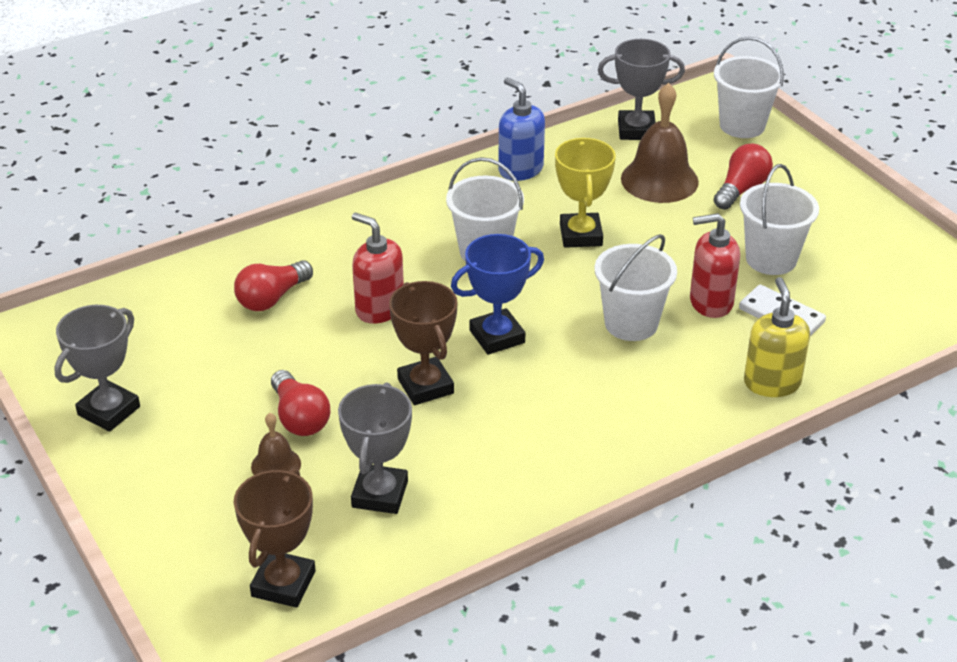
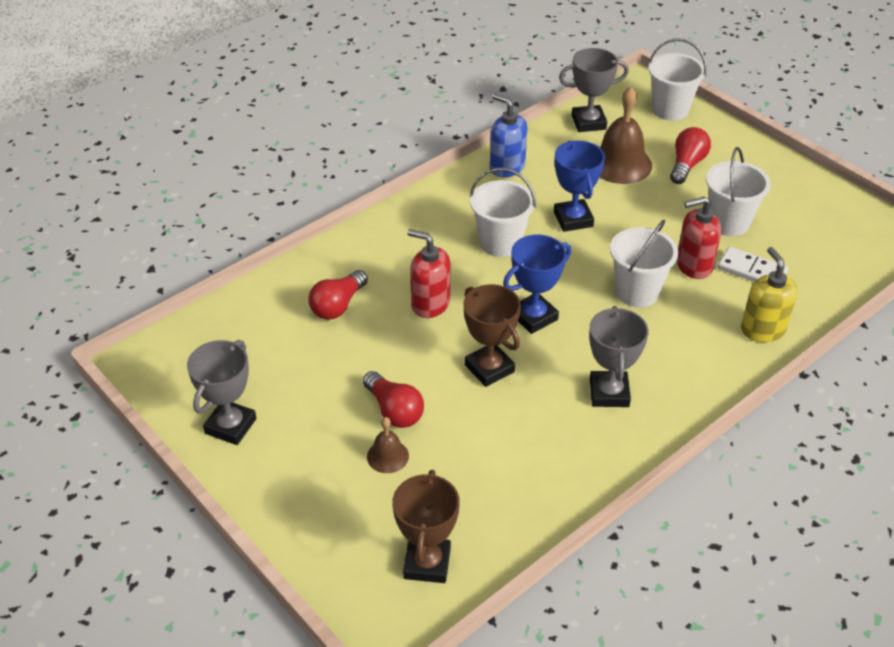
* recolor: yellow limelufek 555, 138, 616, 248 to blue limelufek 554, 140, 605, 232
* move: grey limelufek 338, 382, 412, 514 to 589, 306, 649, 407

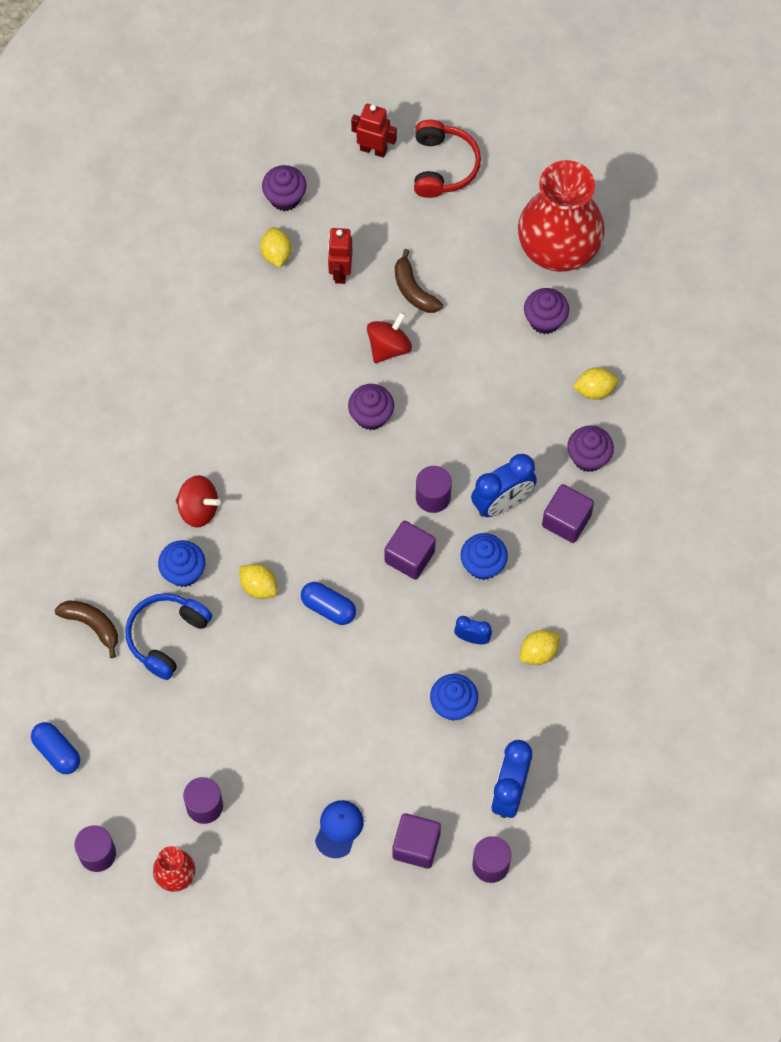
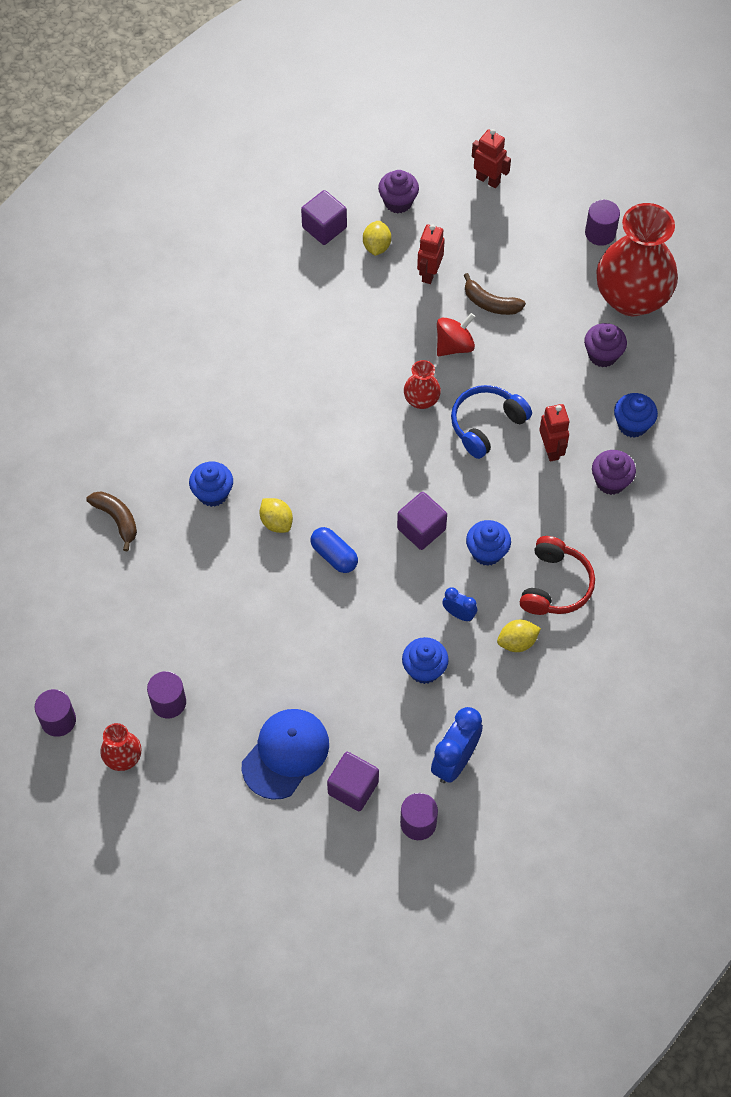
* resize: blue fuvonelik 315, 800, 364, 858 = 242, 709, 329, 800 x1.72
* move: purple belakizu 542, 484, 594, 543 to 301, 190, 347, 245
* replace: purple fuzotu 348, 384, 394, 430 to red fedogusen 404, 360, 441, 409
* move: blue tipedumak 125, 593, 212, 680 to 451, 385, 532, 459
* rotate: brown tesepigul 395, 249, 443, 313 = 464, 273, 526, 315 45 degrees counterclockwise
* move: red tipedumak 414, 120, 481, 198 to 520, 536, 595, 615
* insert: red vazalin 539, 404, 570, 461
* move: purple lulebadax 416, 466, 452, 513 to 585, 200, 620, 246
* replace: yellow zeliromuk 573, 367, 619, 400 to blue fuzotu 614, 393, 658, 438
* delete: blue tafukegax 31, 722, 80, 774
* delete: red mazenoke 176, 475, 221, 527
* delete: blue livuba 471, 454, 537, 517

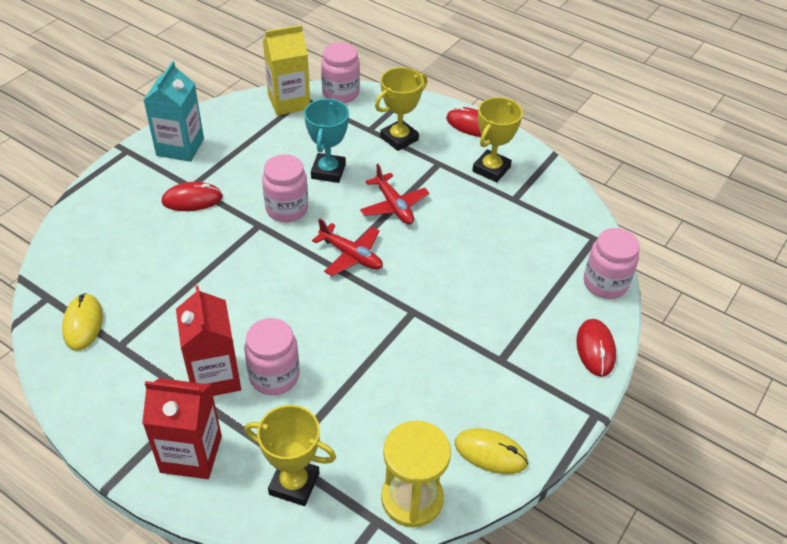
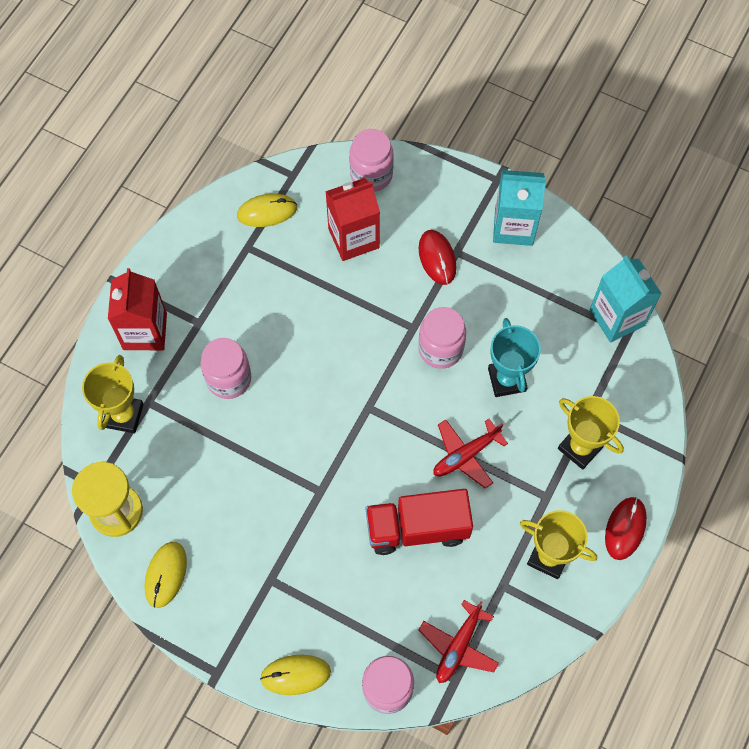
* recolor: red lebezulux 576, 319, 616, 377 to yellow lebezulux 260, 655, 331, 695
* move: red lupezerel 176, 285, 241, 396 to 325, 178, 380, 261
* move: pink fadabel 321, 42, 360, 103 to 349, 129, 394, 192
* insert: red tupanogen 366, 489, 473, 555
* move: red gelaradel 312, 218, 383, 276 to 419, 600, 499, 683
* rotate: turquoise limelufek 304, 99, 349, 183 = 488, 318, 541, 397 75 degrees clockwise
* recolor: yellow lupezerel 263, 25, 310, 115 to turquoise lupezerel 590, 256, 662, 342

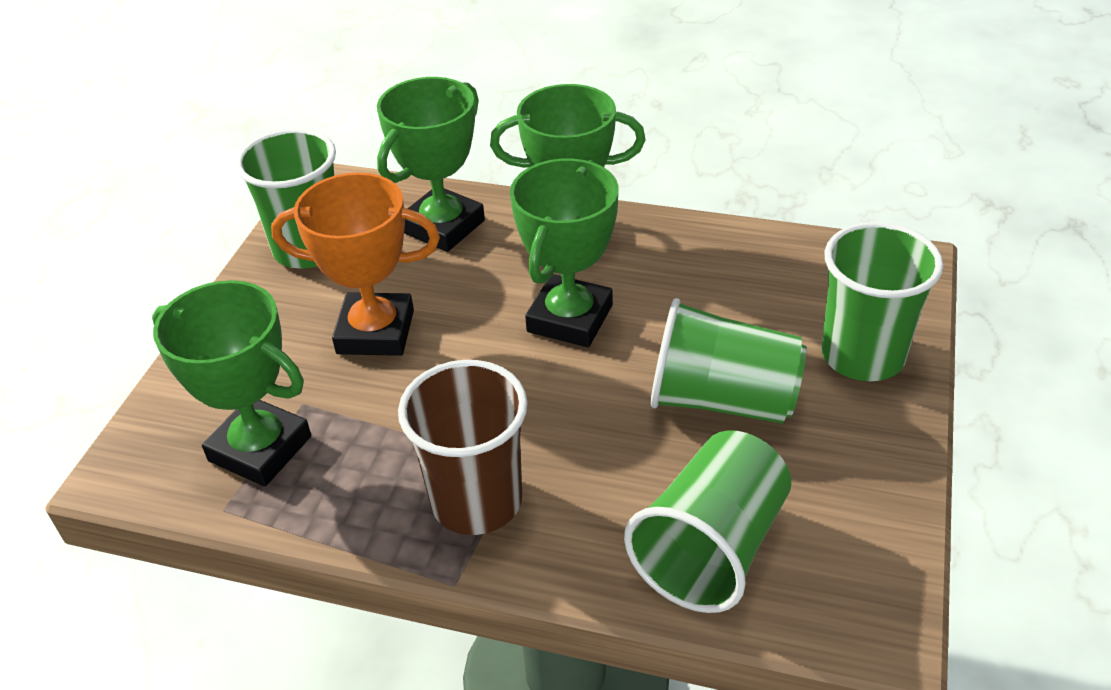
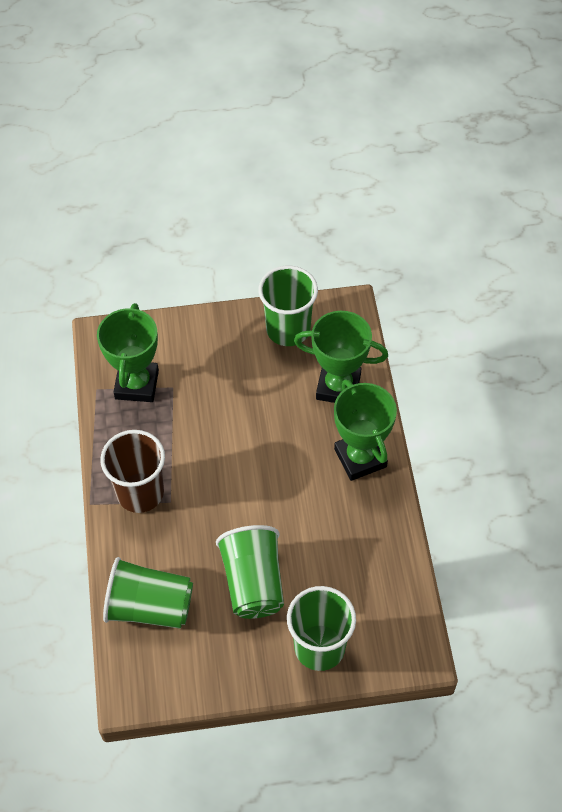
* delete: orange limelufek 271, 172, 440, 356
* delete: green limelufek 510, 159, 619, 347

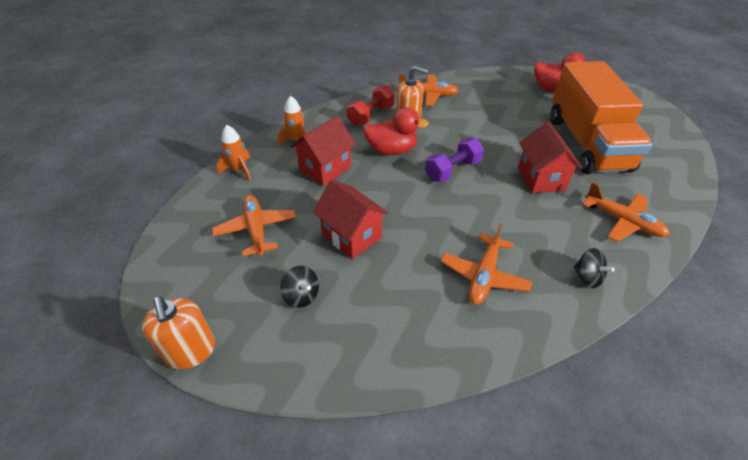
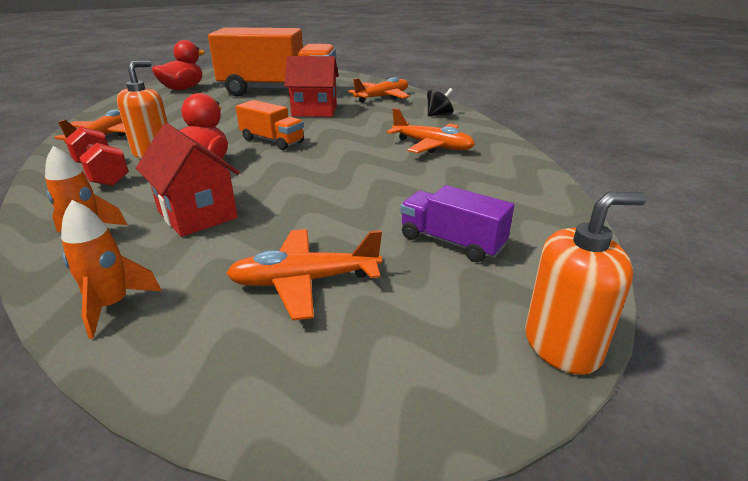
* replace: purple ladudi 425, 138, 484, 182 to orange tupanogen 236, 100, 304, 150
* replace: black mazenoke 280, 266, 319, 308 to purple tupanogen 400, 185, 514, 262
* delete: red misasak 313, 179, 389, 259

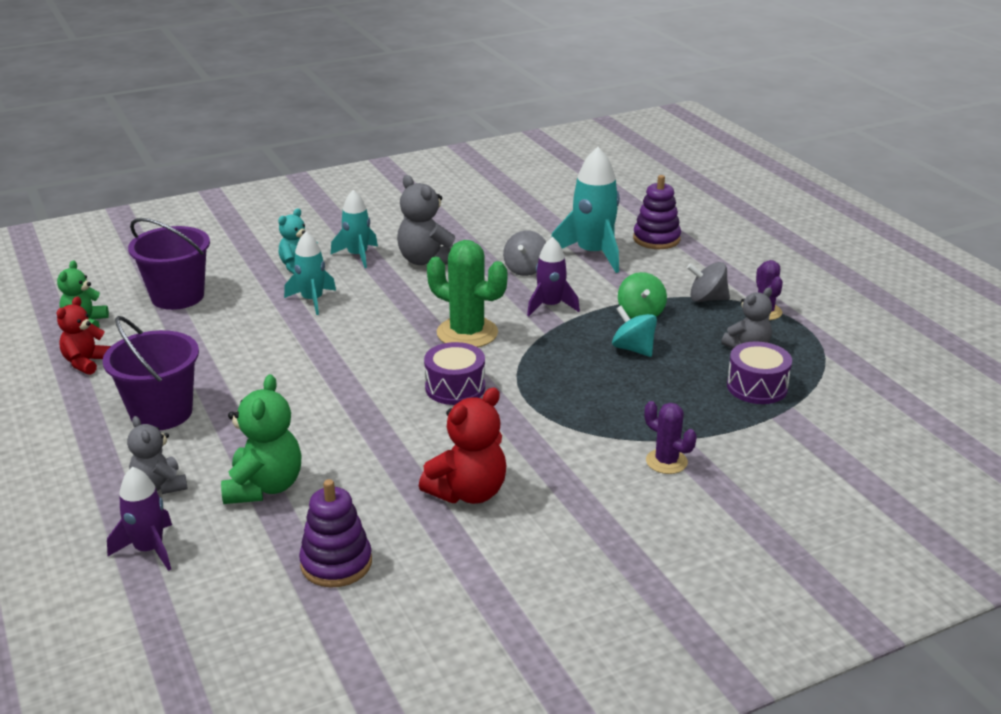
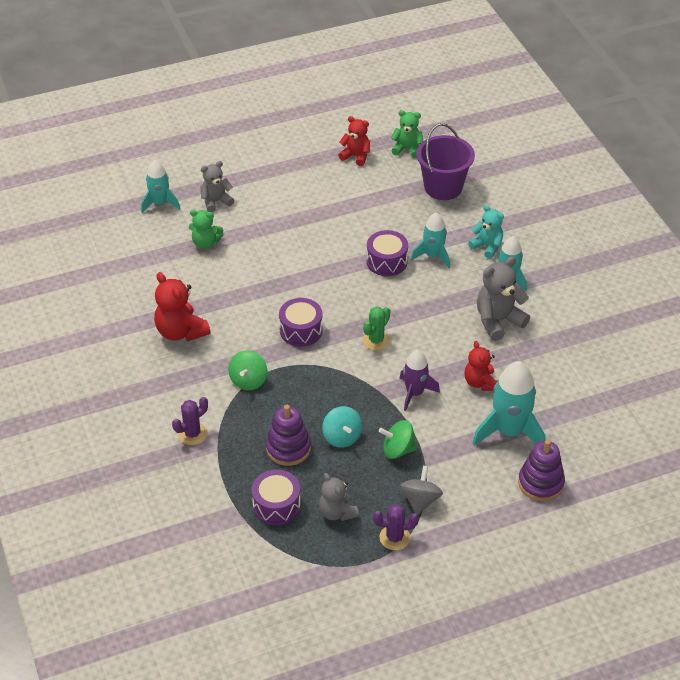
* recolor: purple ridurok 107, 466, 172, 571 to turquoise ridurok 141, 160, 180, 213
* resize: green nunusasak 221, 374, 302, 504 = 189, 210, 223, 249 x0.66
* insert: green mazenoke 228, 350, 267, 390
* move: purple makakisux 299, 479, 372, 588 to 266, 405, 311, 466
* rotate: turquoise mazenoke 612, 306, 657, 357 = 322, 406, 362, 448 105 degrees clockwise
* resize: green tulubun 427, 240, 507, 347 = 363, 306, 390, 350 x0.58
* insert: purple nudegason 366, 230, 408, 276
* replace: grey mazenoke 503, 230, 546, 276 to red nunusasak 464, 341, 498, 391
* delete: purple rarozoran 102, 316, 199, 430

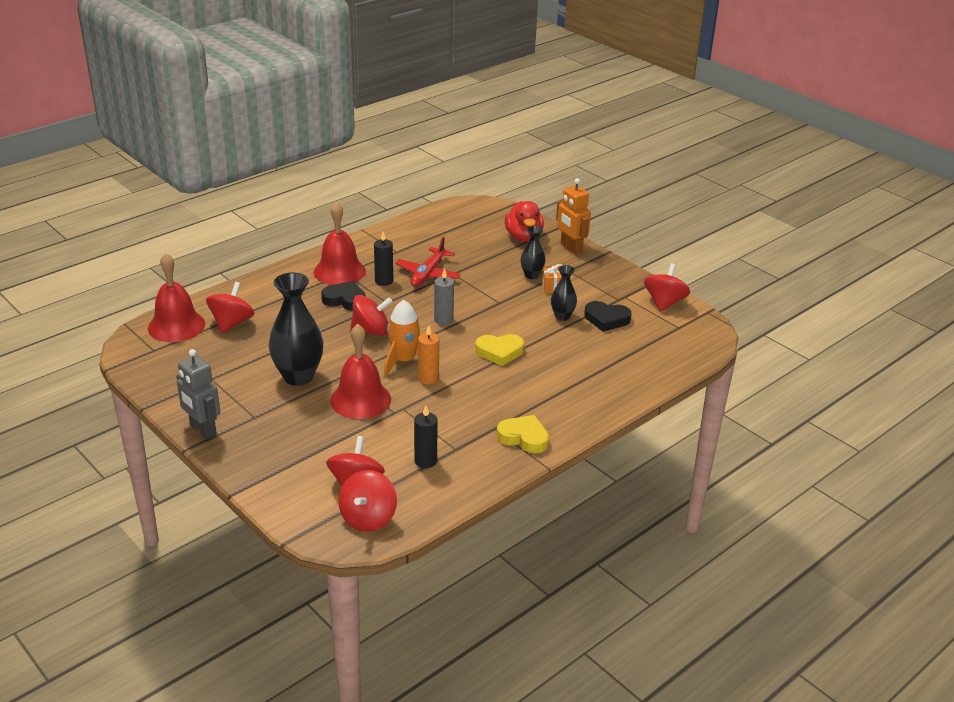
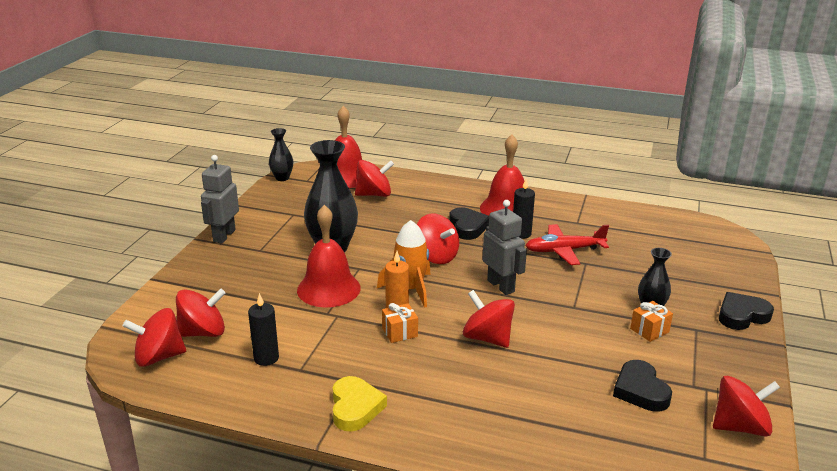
* move: black fedogusen 551, 265, 577, 321 to 269, 128, 293, 181
* insert: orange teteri 382, 303, 418, 343
* replace: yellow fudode 475, 334, 524, 366 to red mazenoke 463, 290, 515, 348
* replace: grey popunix 434, 268, 454, 325 to grey vazalin 482, 200, 527, 295
* replace: orange vazalin 556, 178, 591, 255 to black fudode 719, 292, 774, 330
* delete: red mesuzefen 505, 201, 544, 242

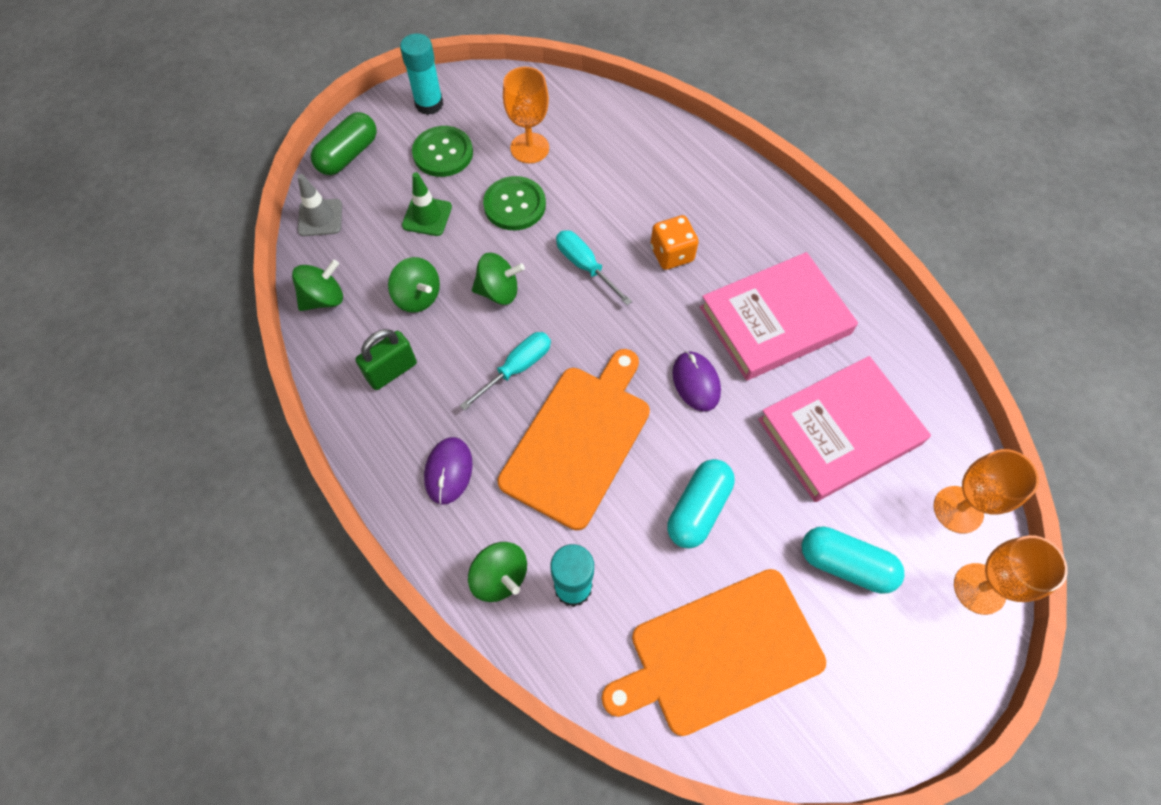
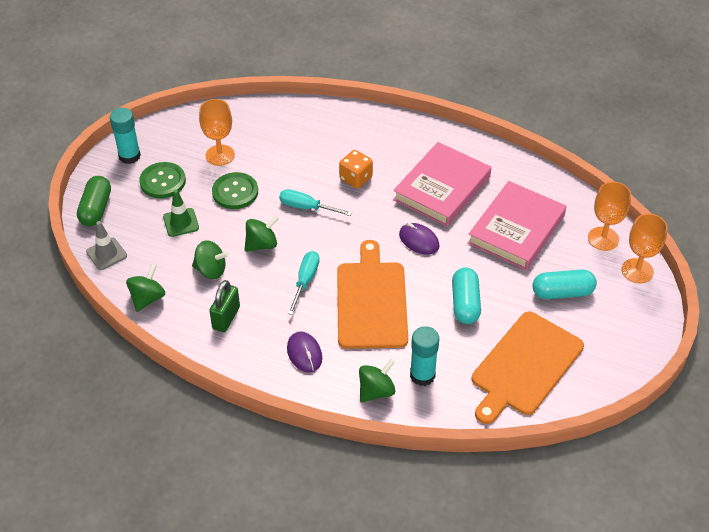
* rotate: green mazenoke 468, 542, 527, 602 = 359, 359, 395, 403 60 degrees counterclockwise

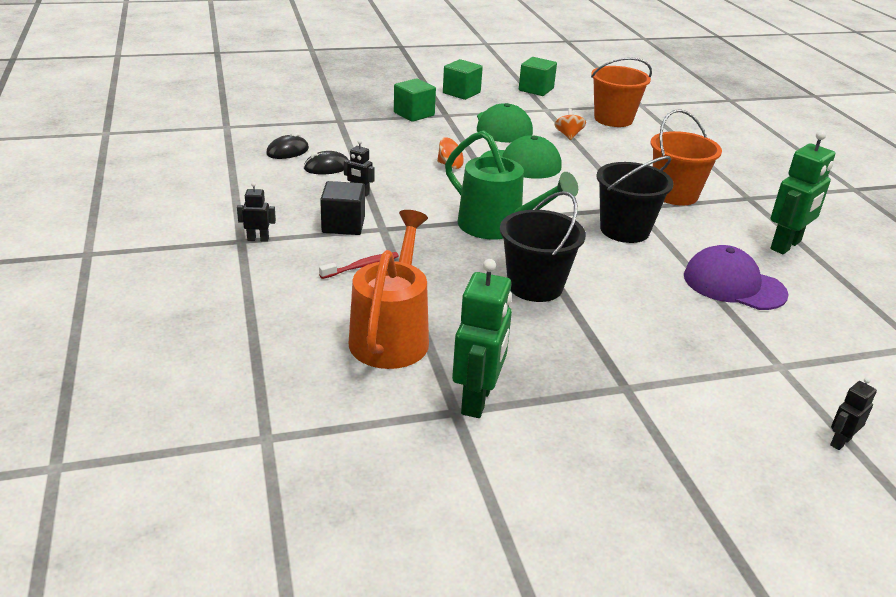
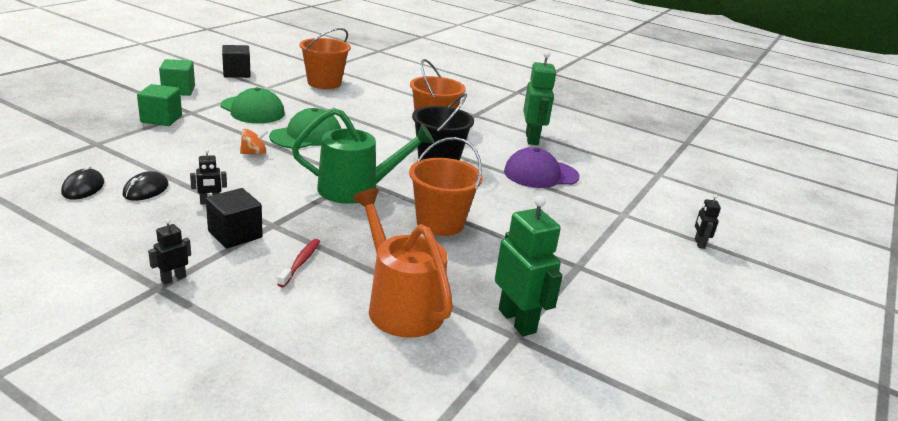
* recolor: green belakizu 519, 57, 557, 96 to black belakizu 222, 45, 251, 78
* recolor: black rarozoran 500, 191, 586, 302 to orange rarozoran 409, 137, 483, 236
* delete: orange mazenoke 554, 108, 586, 140

